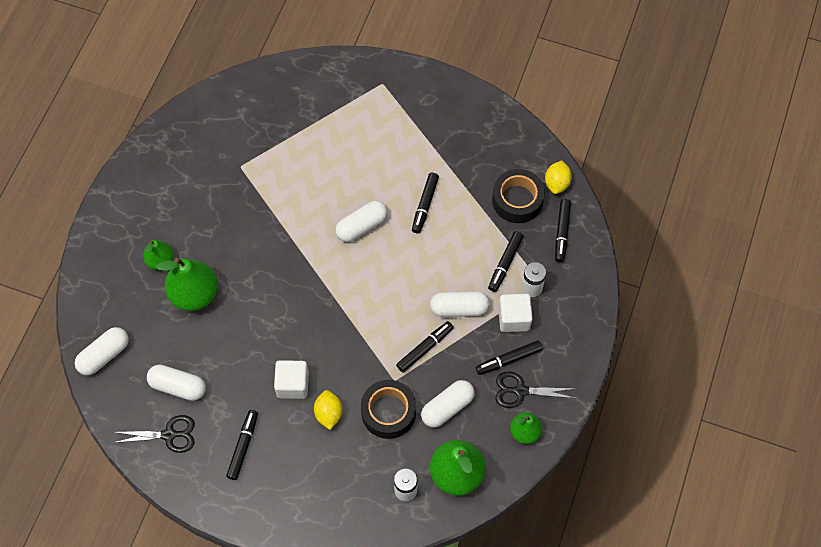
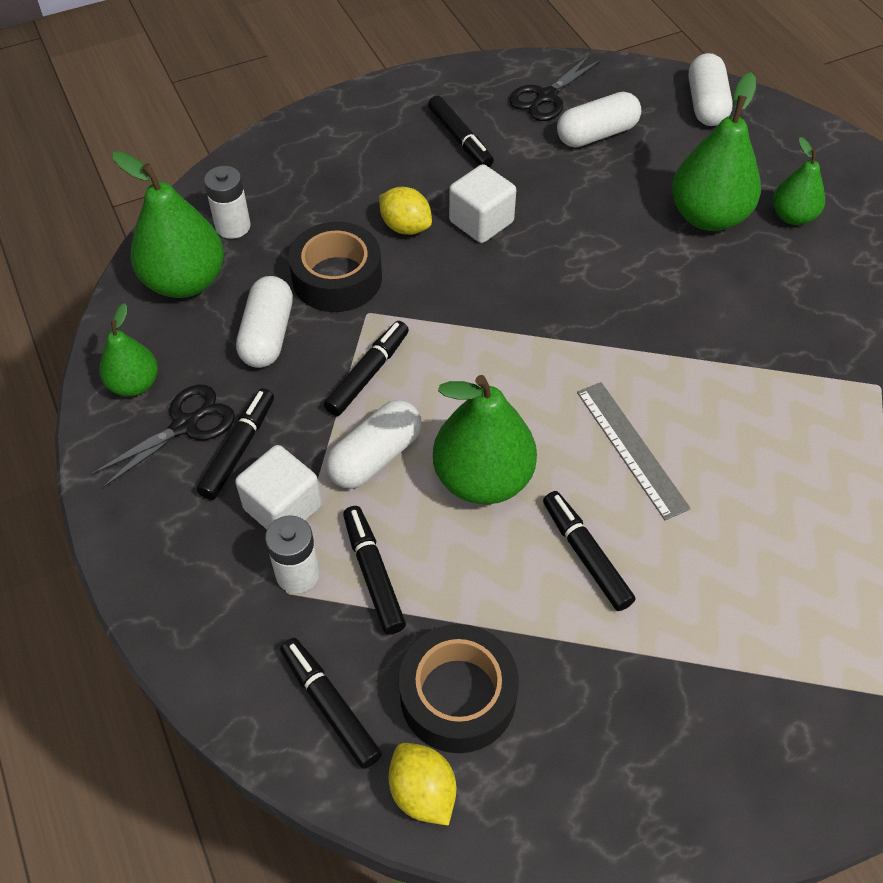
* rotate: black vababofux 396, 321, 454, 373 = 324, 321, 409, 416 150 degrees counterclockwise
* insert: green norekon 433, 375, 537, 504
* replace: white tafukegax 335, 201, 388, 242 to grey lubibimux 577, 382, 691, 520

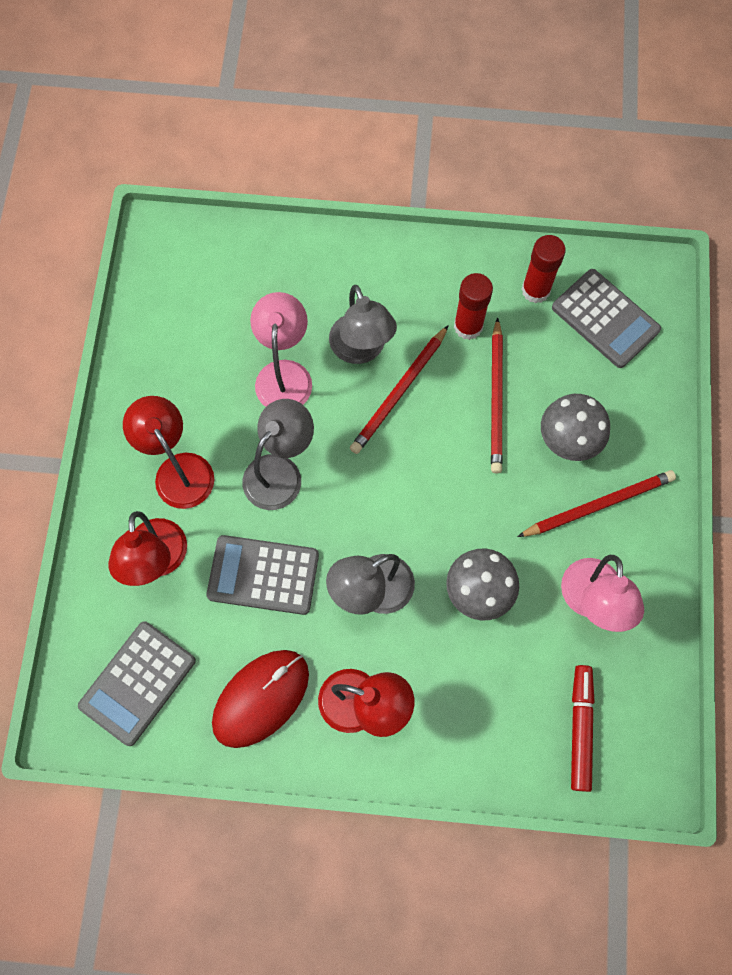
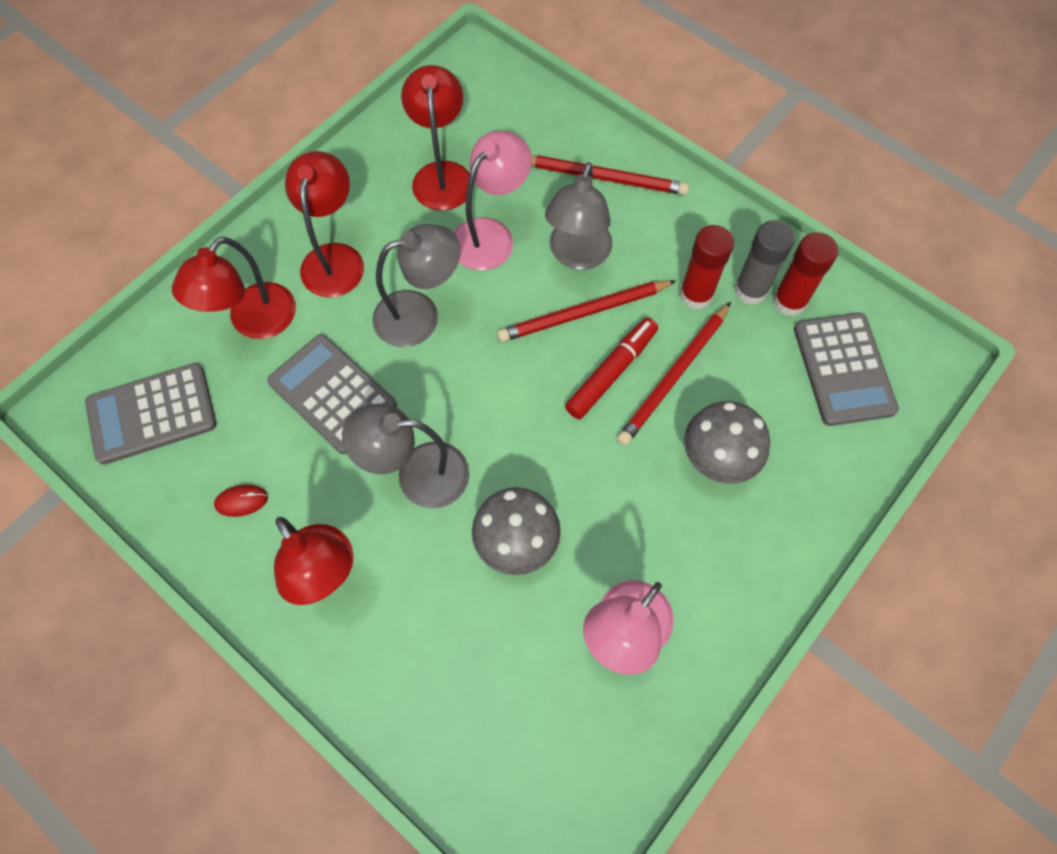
* resize: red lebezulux 212, 650, 309, 748 = 214, 485, 268, 517 x0.40
* insert: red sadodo 401, 65, 470, 211
* move: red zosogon 517, 470, 676, 537 to 531, 155, 689, 195
* move: red vababofux 571, 665, 595, 792 to 565, 318, 658, 419
* insert: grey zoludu 734, 220, 795, 305

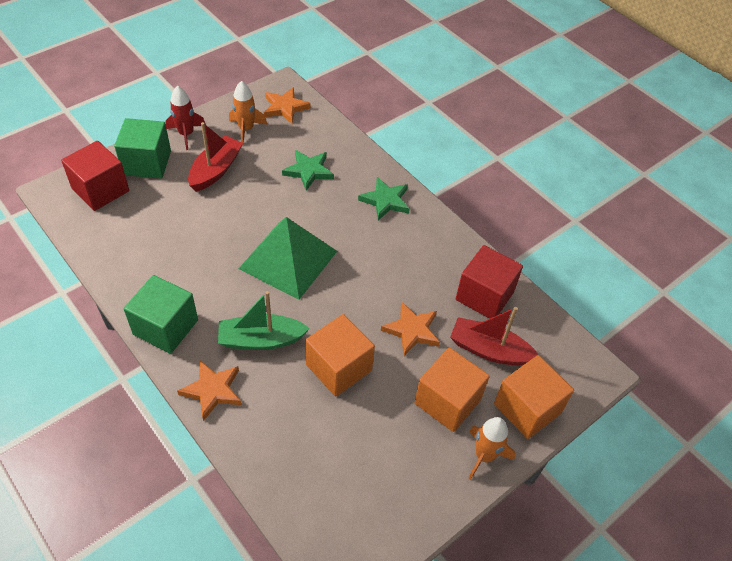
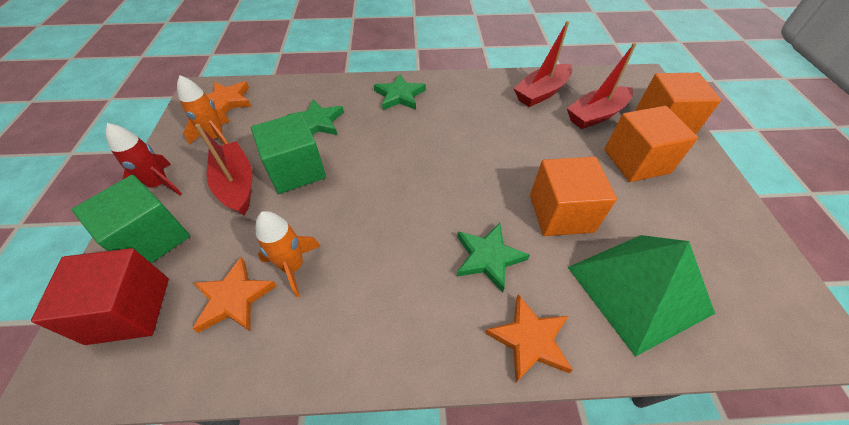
* move: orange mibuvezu 381, 302, 440, 356 to 192, 257, 277, 333
* move: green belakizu 124, 275, 198, 354 to 251, 112, 326, 194
* move: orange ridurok 468, 417, 515, 480 to 256, 211, 320, 297
* replace: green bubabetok 218, 291, 310, 350 to green mibuvezu 457, 223, 530, 293
* replace: red belakizu 456, 245, 523, 319 to red bubabetok 513, 21, 572, 107
* move: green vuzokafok 239, 217, 337, 300 to 568, 235, 715, 357

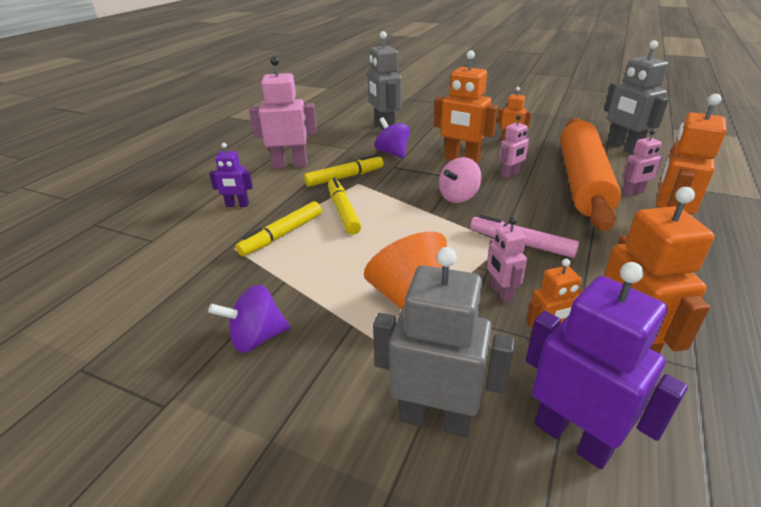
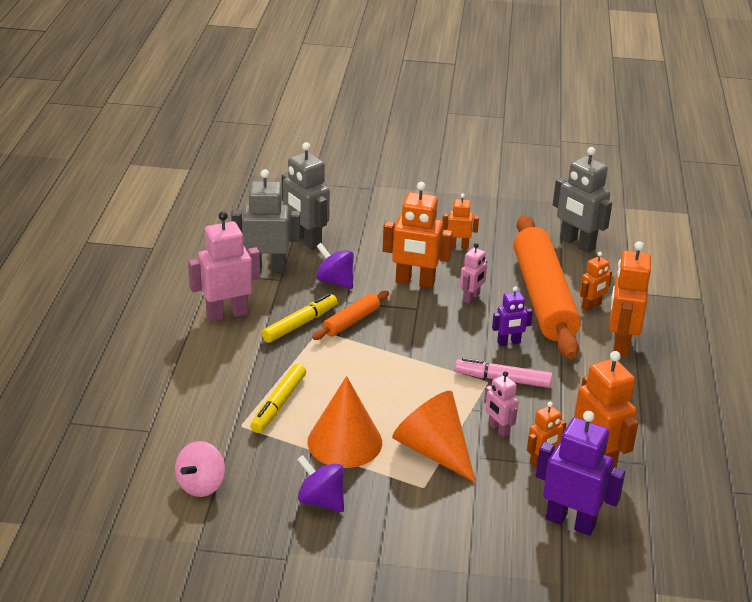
* move: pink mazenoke 439, 157, 482, 203 to 175, 441, 225, 497
* move: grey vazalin 373, 247, 515, 437 to 231, 169, 300, 273
* rotate: purple mazenoke 208, 284, 290, 353 = 297, 455, 344, 512 75 degrees clockwise
* insert: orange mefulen 307, 376, 382, 468
* insert: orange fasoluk 312, 291, 389, 340
* move: purple vazalin 209, 143, 253, 207 to 492, 286, 533, 346
* recolor: pink vazalin 622, 129, 663, 196 to orange vazalin 580, 252, 612, 311
* delete: yellow vababofux 328, 177, 361, 235

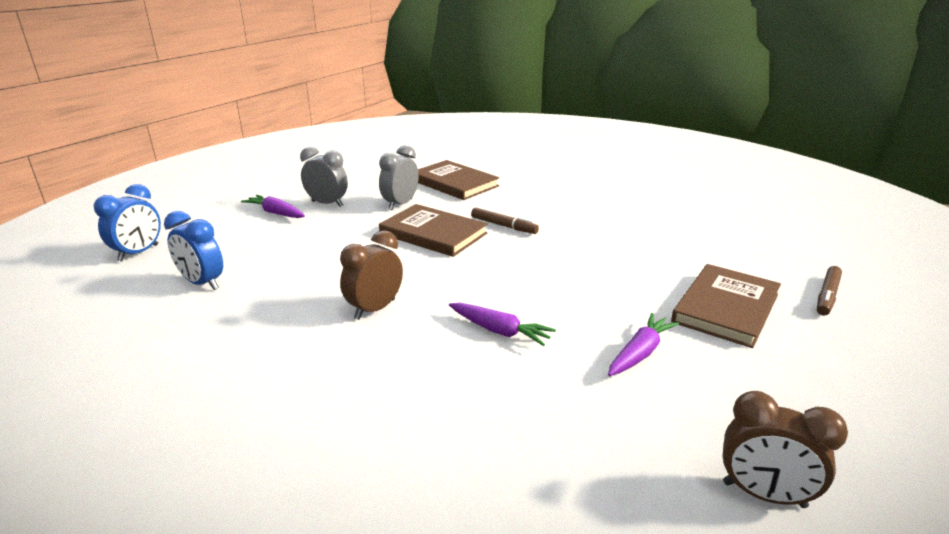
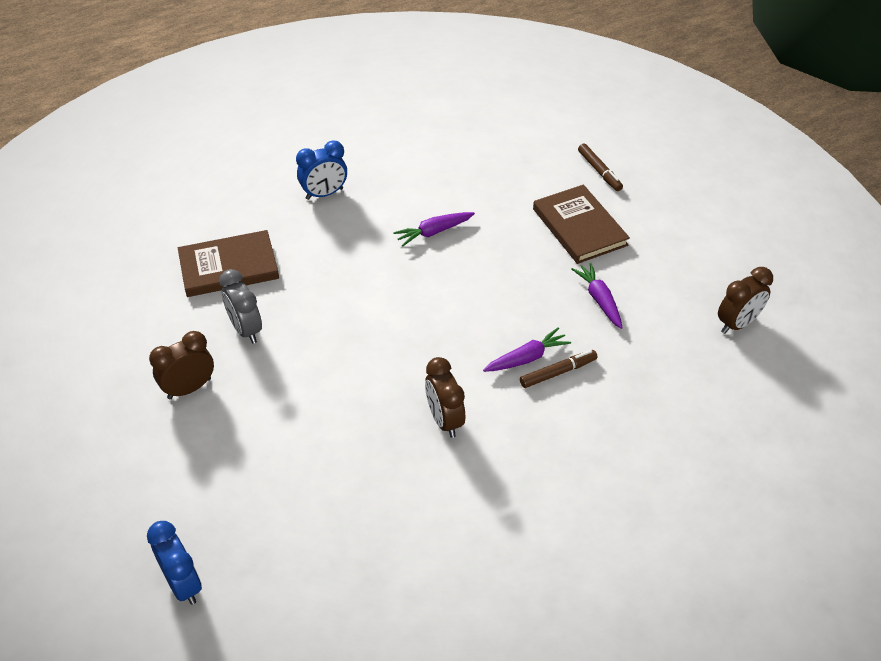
* recolor: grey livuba 300, 147, 348, 207 to brown livuba 149, 331, 214, 399
* move: blue livuba 164, 211, 223, 290 to 296, 141, 347, 200
* move: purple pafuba 241, 195, 305, 218 to 393, 212, 475, 246
* move: brown vababofux 471, 207, 539, 234 to 520, 350, 598, 388
* delete: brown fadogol 379, 204, 488, 257

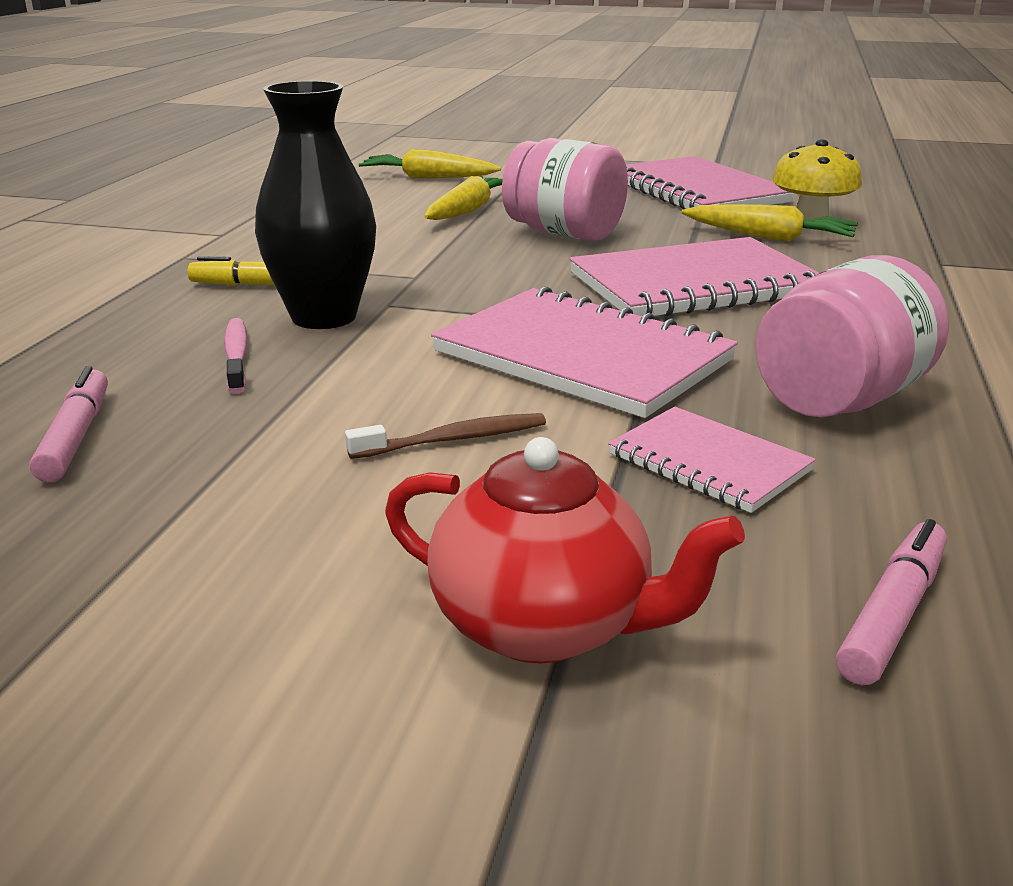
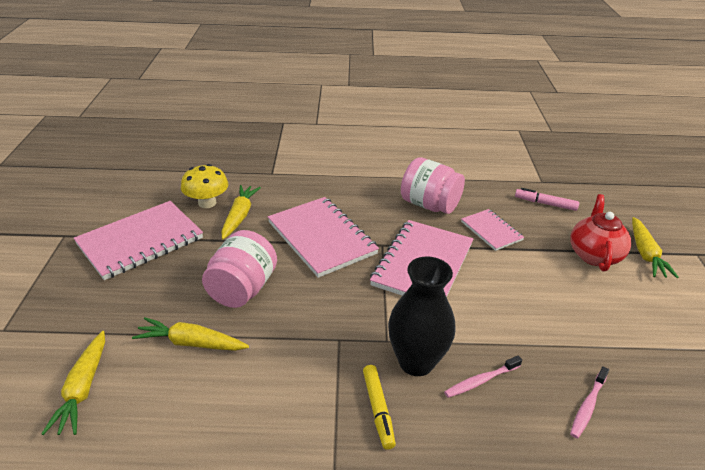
* rotate: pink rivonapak 608, 407, 816, 513 = 461, 209, 524, 251 60 degrees counterclockwise
* replace: pink vababofux 29, 366, 108, 482 to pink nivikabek 570, 366, 609, 439
* insert: yellow pafuba 632, 217, 679, 278
* delete: brown nivikabek 345, 413, 546, 459

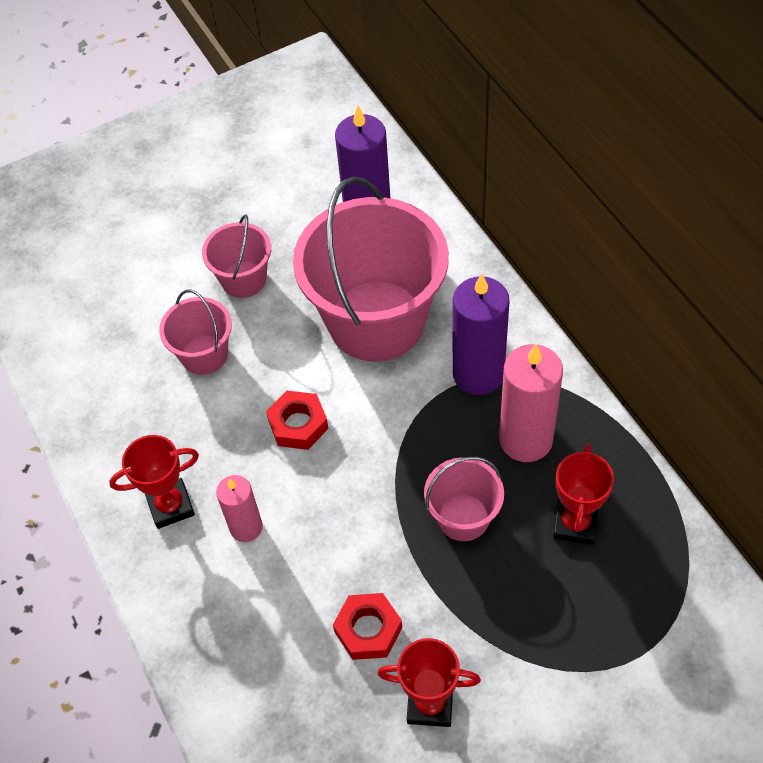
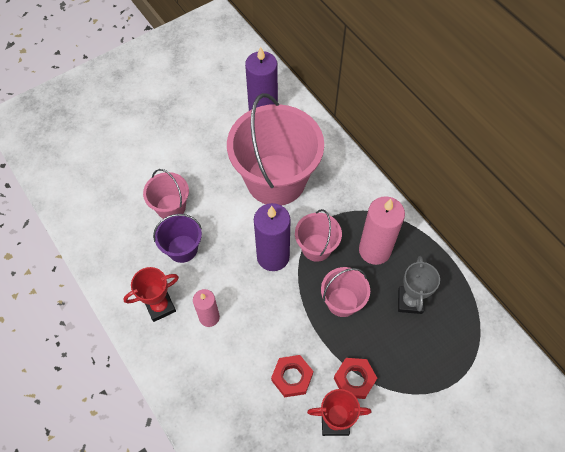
* insert: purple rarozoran 153, 214, 202, 263
* move: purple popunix 453, 274, 510, 395 to 254, 203, 290, 271
* move: pink rarozoran 202, 214, 271, 298 to 295, 209, 342, 262
* move: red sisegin 266, 391, 329, 450 to 334, 358, 377, 399
* recolor: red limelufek 553, 444, 614, 545 to grey limelufek 398, 256, 440, 314

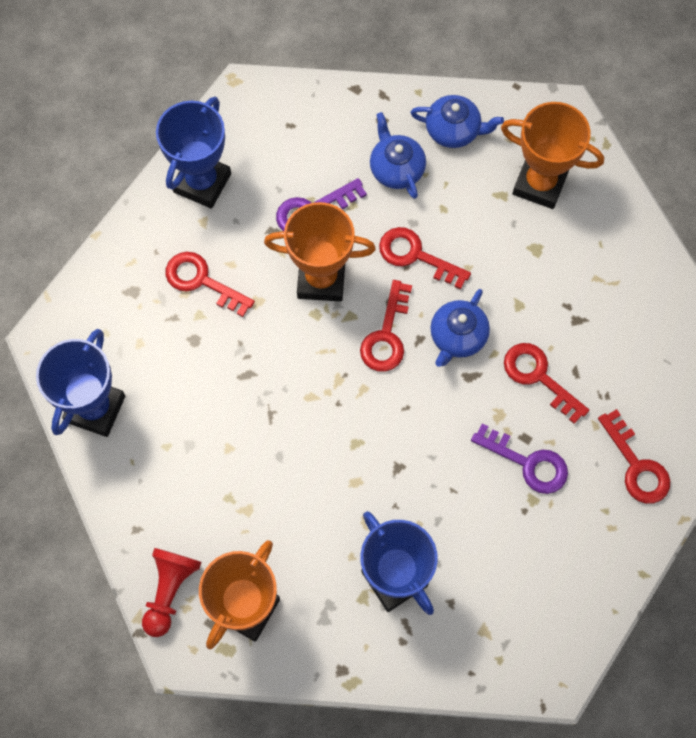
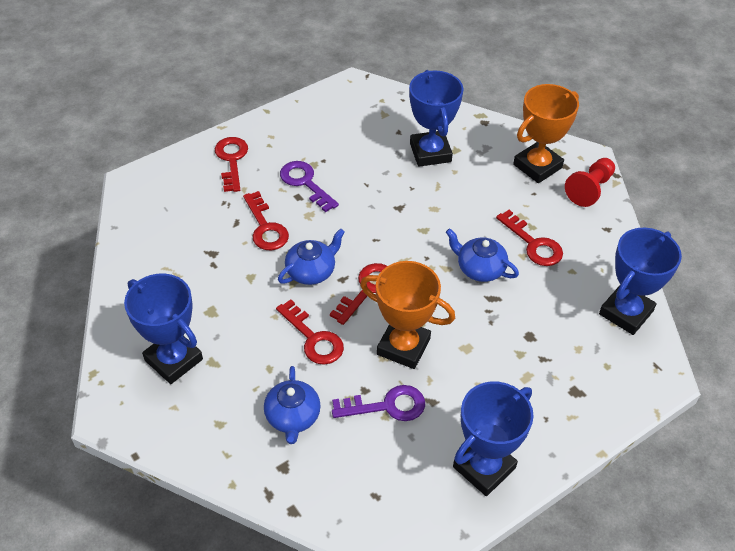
* recolor: orange limelufek 501, 102, 604, 209 to blue limelufek 124, 274, 203, 384
* move: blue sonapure 410, 95, 504, 148 to 446, 228, 519, 282
* move: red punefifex 166, 252, 255, 317 to 496, 210, 563, 266

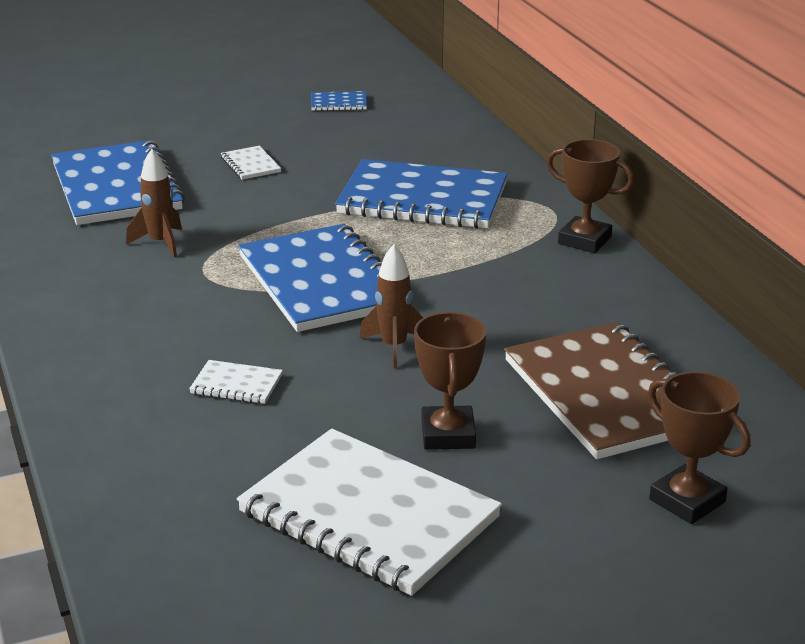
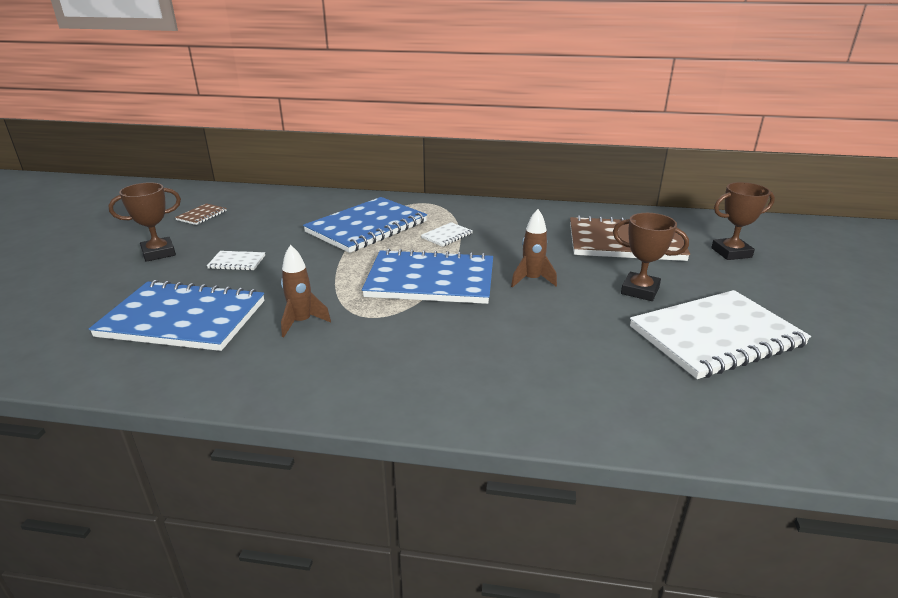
* move: brown limelufek 546, 139, 634, 253 to 108, 182, 181, 262
* recolor: blue rivonapak 311, 91, 367, 111 to brown rivonapak 175, 203, 227, 225
* move: white rivonapak 189, 360, 283, 404 to 421, 222, 473, 247

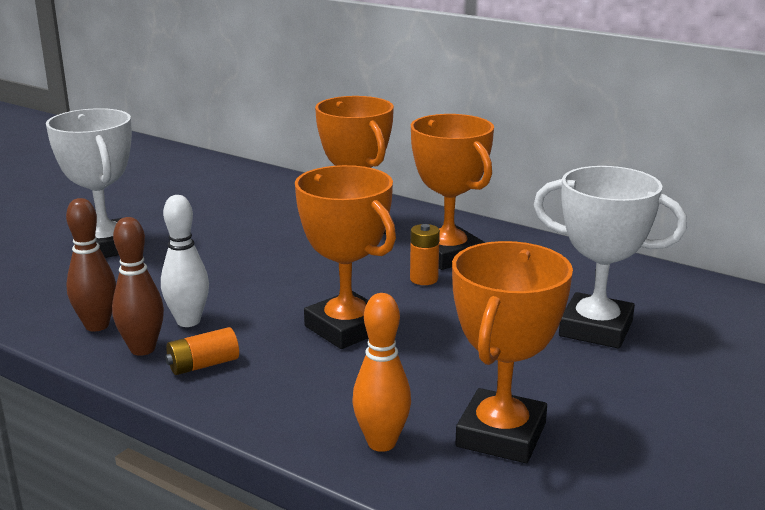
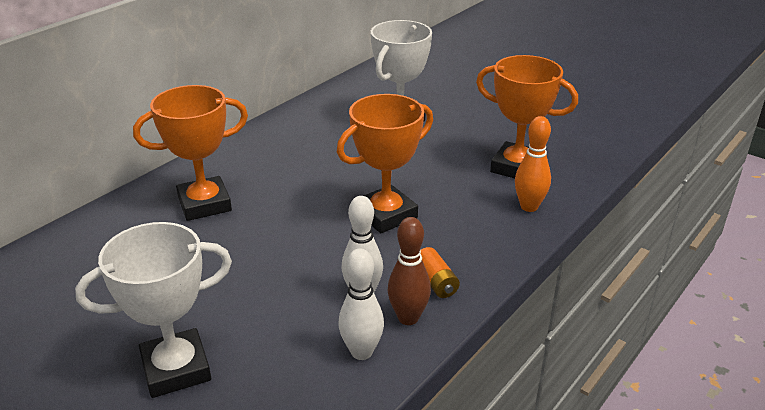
* recolor: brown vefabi 66, 198, 116, 332 to white vefabi 338, 248, 384, 360
* delete: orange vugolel 410, 224, 440, 285
* delete: orange limelufek 411, 114, 494, 270

